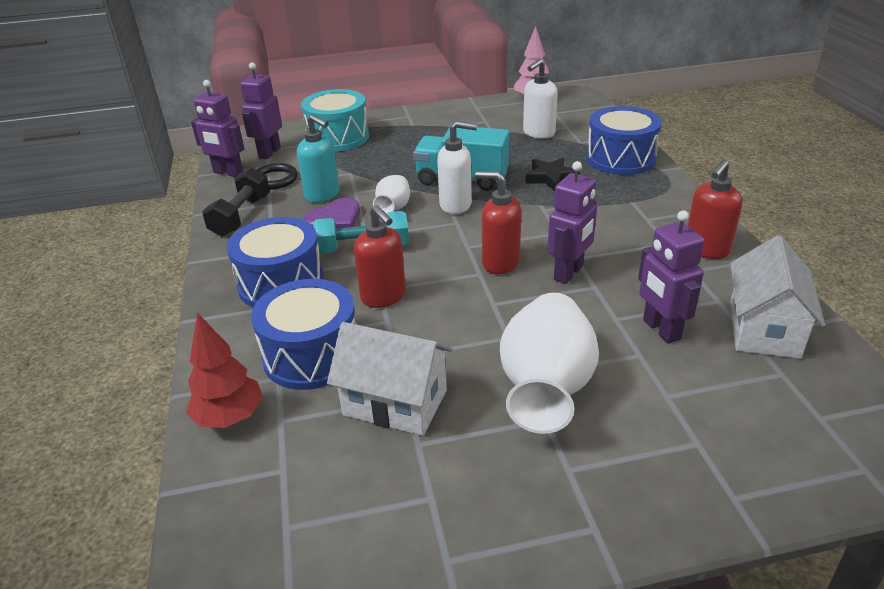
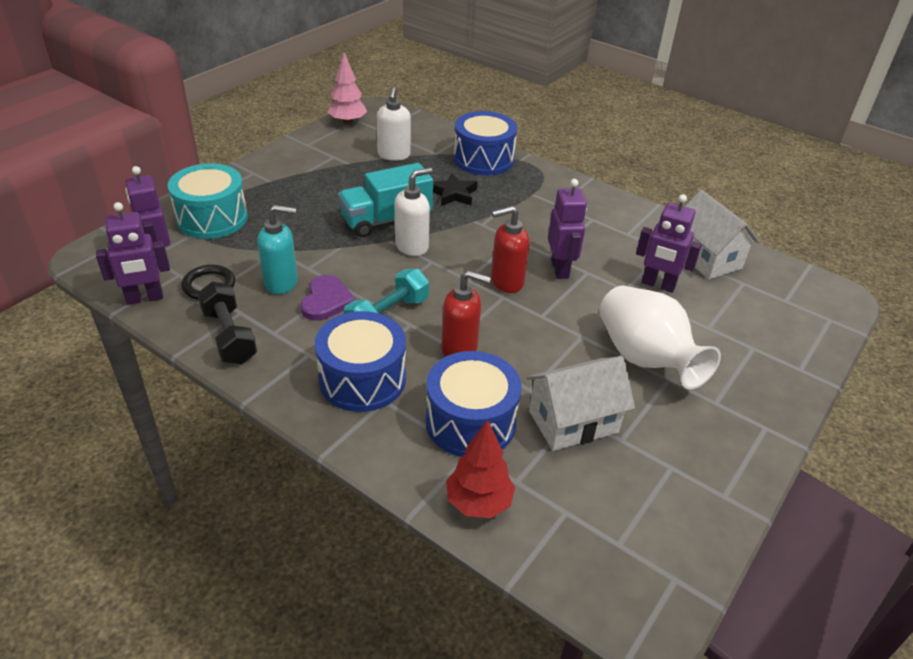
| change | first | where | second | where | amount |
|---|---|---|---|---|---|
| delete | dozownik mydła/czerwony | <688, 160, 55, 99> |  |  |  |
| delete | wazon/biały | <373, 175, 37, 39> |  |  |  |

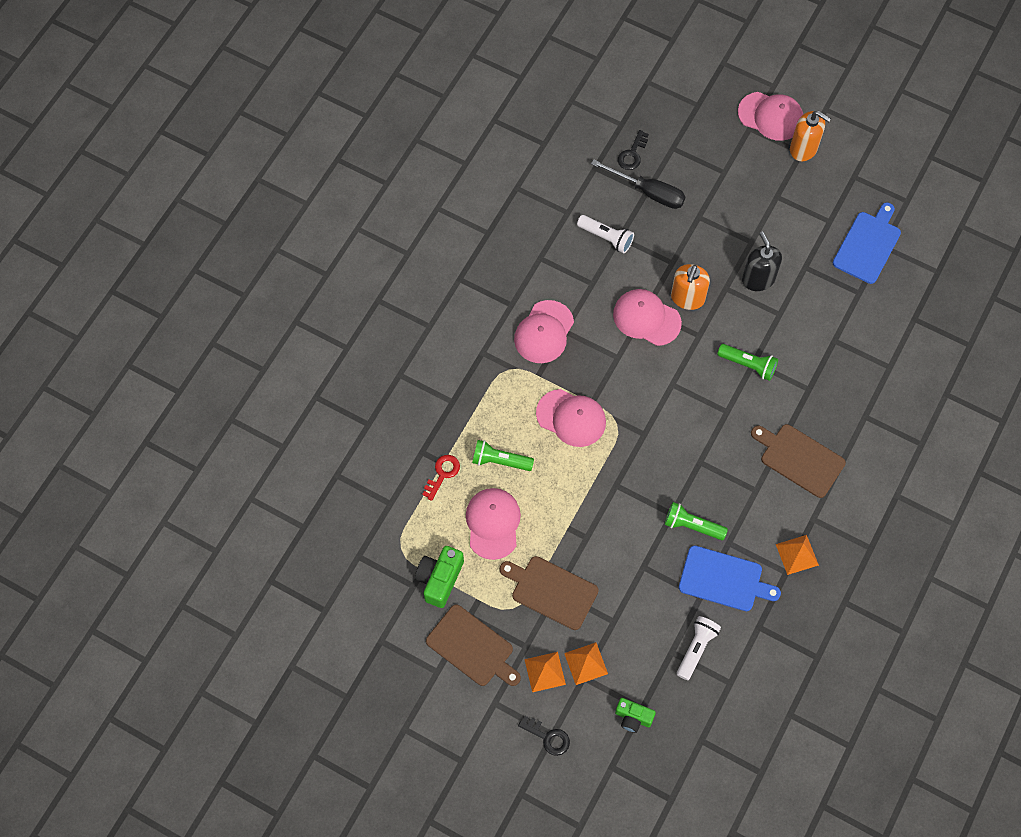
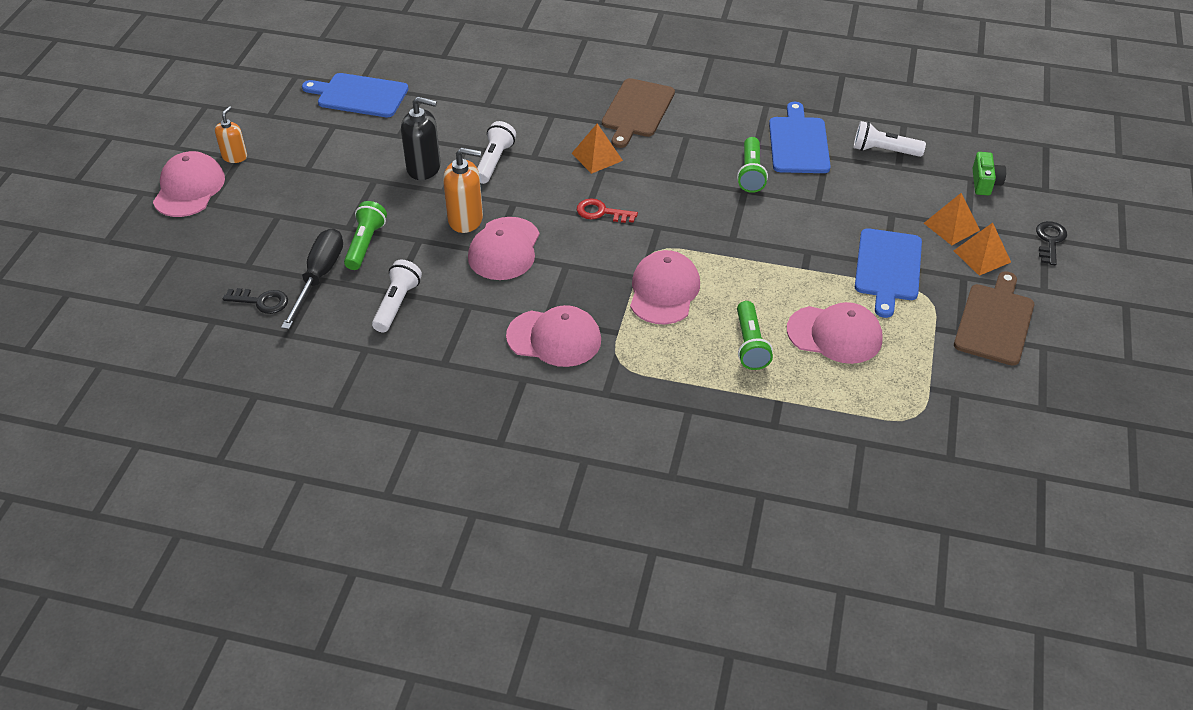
| change | first | where | second | where | amount |
|---|---|---|---|---|---|
| resize | dozownik mydła/pomarańczowy | <790, 111, 41, 50> |  | <215, 106, 32, 57> | x0.63 |
| rotate | dozownik mydła/czarny | <742, 231, 40, 60> |  | <401, 97, 40, 83> | 135 degrees counterclockwise |
| move | latarka/zielony | <717, 344, 61, 37> |  | <344, 201, 43, 69> |  |
| move | klucz/czerwony | <422, 455, 38, 46> |  | <577, 198, 61, 25> |  |
| rotate | czapka/różowy | <466, 488, 55, 72> |  | <787, 302, 96, 62> | 150 degrees counterclockwise |
| move | piramida/pomarańczowy | <776, 535, 43, 40> |  | <572, 123, 51, 51> |  |
| delete | aparat fotograficzny/zielony | <415, 546, 49, 62> |  |  |  |
| recolor | deska do krojenia/brązowy | <500, 556, 99, 74> | deska do krojenia/niebieski | <855, 228, 67, 90> |  |
| insert |  |  | latarka/biały | <477, 121, 39, 63> |  |

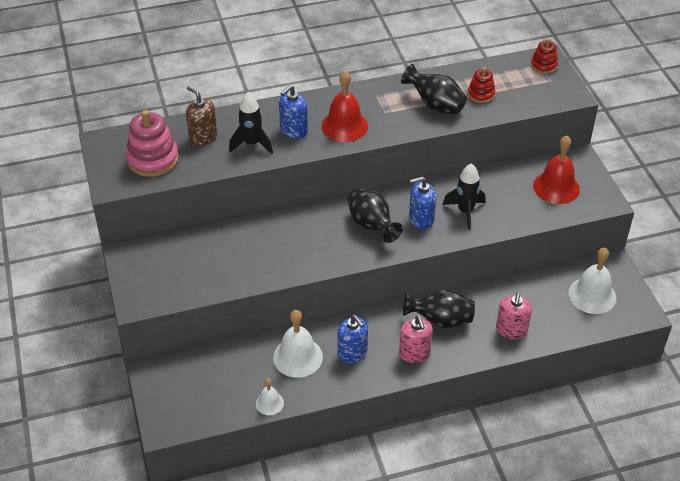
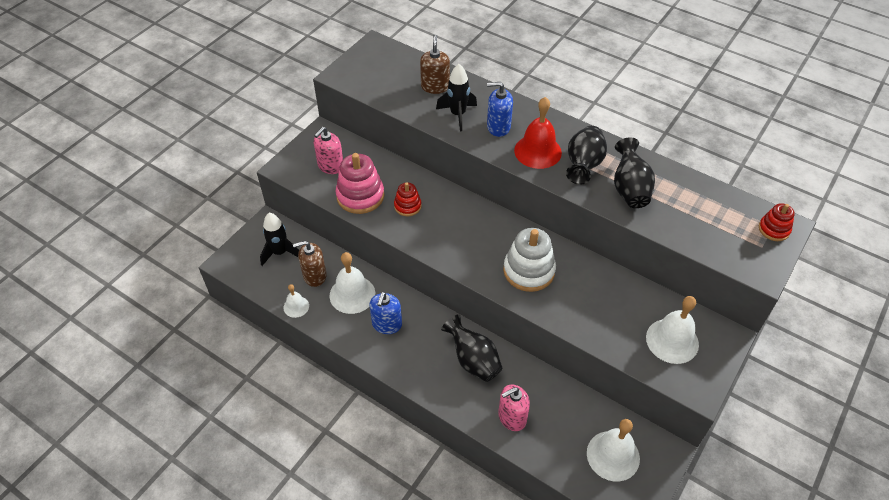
| change | first | where | second | where | amount |
|---|---|---|---|---|---|
| move | zabawka nakładanka/czerwony | <468, 67, 27, 36> |  | <394, 183, 27, 33> |  |
| move | zabawka nakładanka/różowy | <126, 110, 53, 67> |  | <336, 153, 49, 61> |  |
| recolor | dzwonek/czerwony | <533, 136, 47, 68> | dzwonek/biały | <646, 296, 53, 68> |  |
| move | rakieta/czarny | <443, 163, 42, 67> |  | <260, 213, 39, 53> |  |
| replace | dozownik mydła/niebieski | <409, 176, 27, 54> | zabawka nakładanka/biały | <503, 228, 53, 64> |  |
| move | wazon/czarny | <347, 188, 56, 55> |  | <566, 126, 41, 59> |  |
| move | dozownik mydła/różowy | <399, 315, 34, 48> |  | <314, 127, 29, 47> |  |
| insert |  |  | dozownik mydła/brązowy | <293, 241, 34, 46> |  |

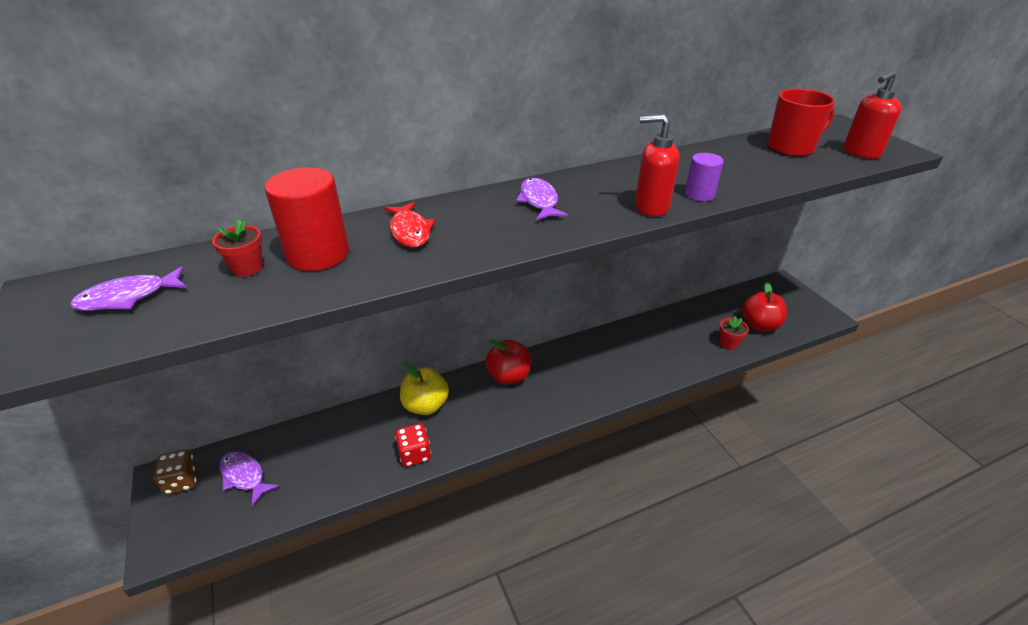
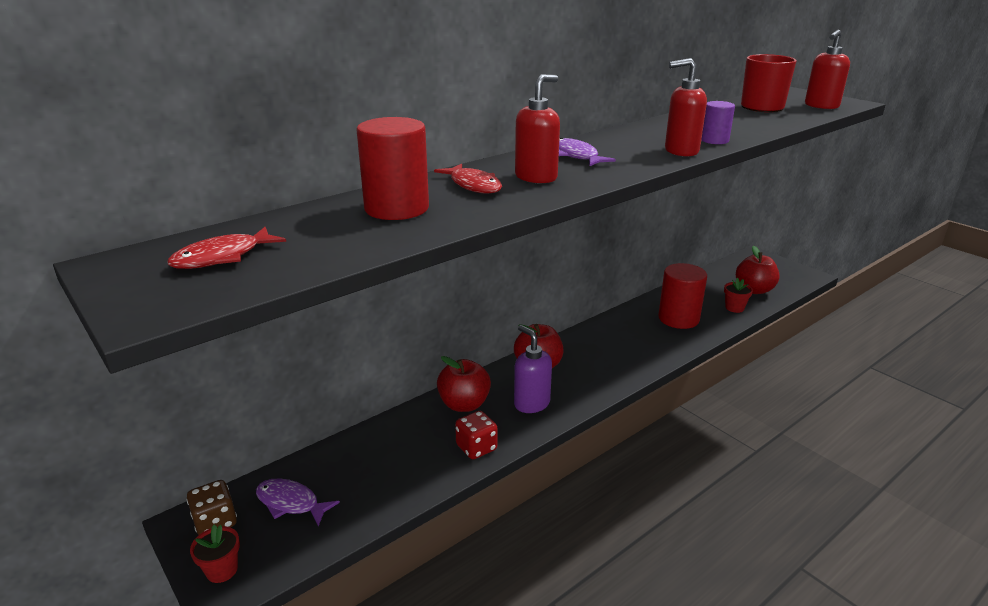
| change | first | where | second | where | amount |
|---|---|---|---|---|---|
| move | doniczka/czerwony | <212, 219, 51, 58> |  | <190, 525, 50, 58> |  |
| recolor | ryba/fioletowy | <70, 266, 117, 45> | ryba/czerwony | <167, 227, 119, 42> |  |
| recolor | jabłko/żółty | <400, 364, 49, 51> | jabłko/czerwony | <437, 356, 54, 56> |  |
| insert |  |  | dozownik mydła/czerwony | <515, 75, 45, 108> |  |
| insert |  |  | walec/czerwony | <658, 263, 49, 66> |  |
| insert |  |  | dozownik mydła/fioletowy | <514, 325, 38, 88> |  |

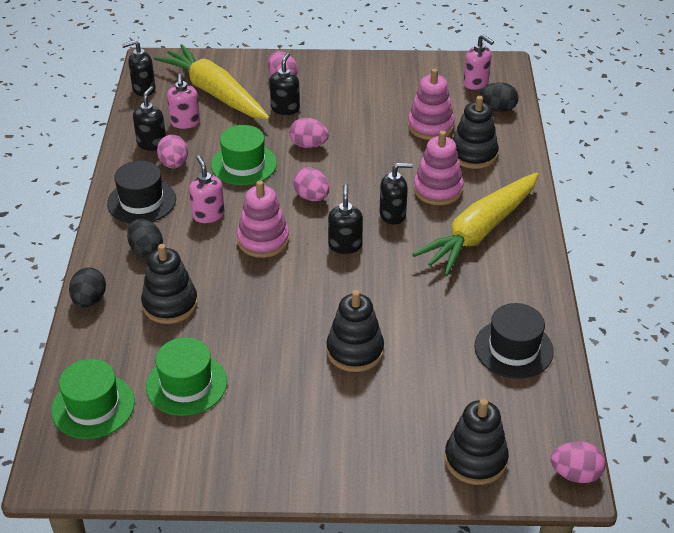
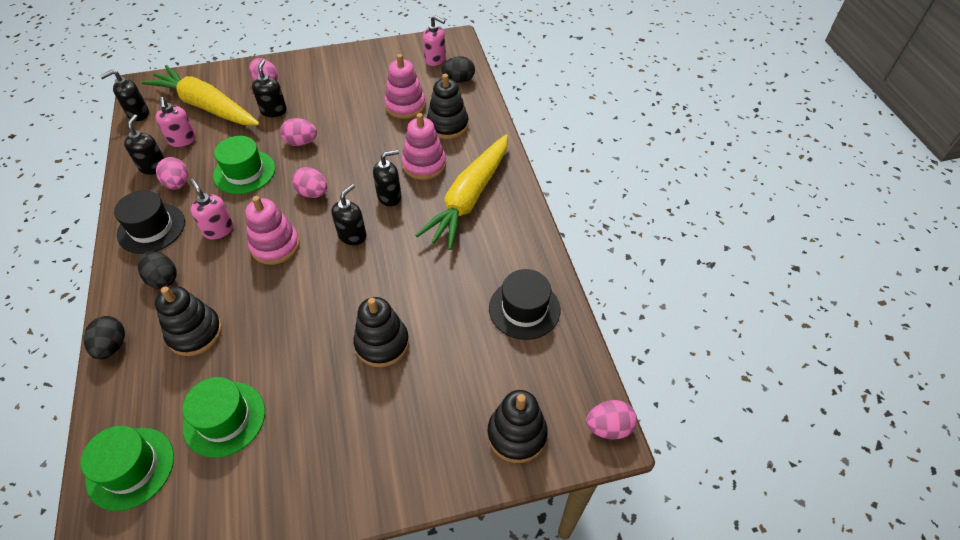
| change | first | where | second | where | amount |
|---|---|---|---|---|---|
| rotate | dozownik mydła/czarny | <328, 184, 35, 70> |  | <331, 184, 36, 61> | 45 degrees clockwise |

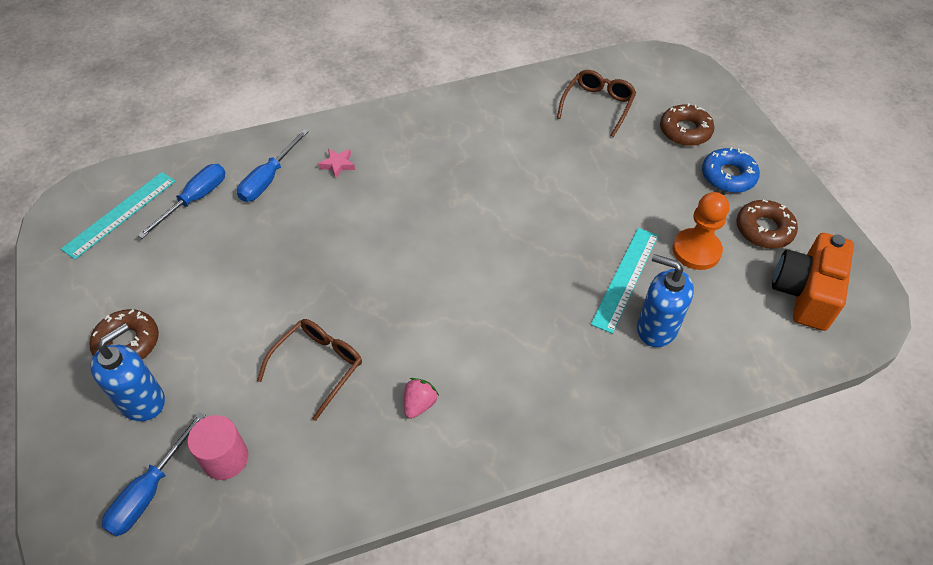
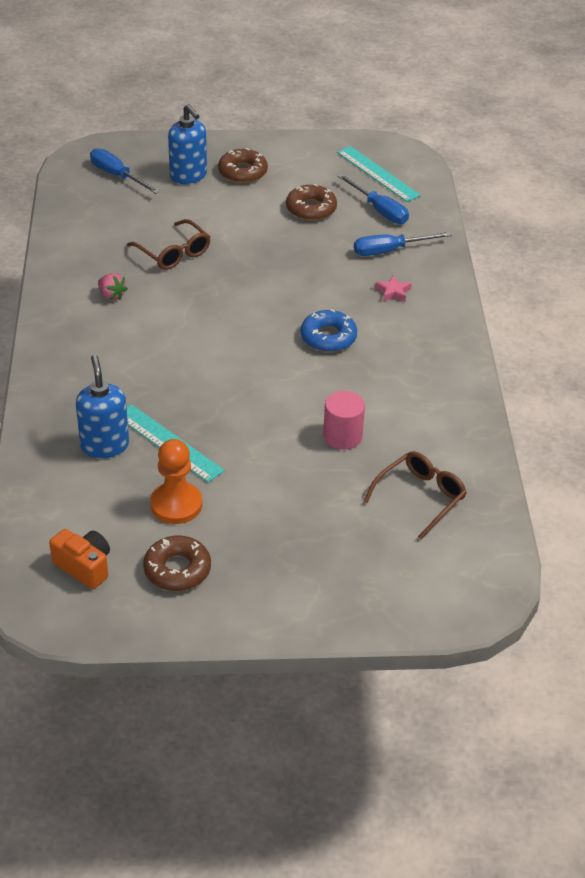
| change | first | where | second | where | amount |
|---|---|---|---|---|---|
| rotate | okulary/brązowy | <557, 70, 79, 67> |  | <363, 451, 104, 89> | 90 degrees counterclockwise |
| move | donut/brązowy | <660, 103, 55, 43> |  | <286, 184, 51, 37> |  |
| rotate | śrubokręt/niebieski | <237, 129, 72, 73> |  | <354, 232, 98, 24> | 60 degrees counterclockwise |
| move | donut/niebieski | <702, 147, 58, 46> |  | <300, 309, 57, 43> |  |
| resize | aparat fotograficzny/pomarańczowy | <772, 233, 82, 98> |  | <49, 529, 61, 60> | x0.65 |
| rotate | dozownik mydła/niebieski | <637, 254, 57, 93> |  | <76, 355, 53, 103> | 60 degrees counterclockwise |
| move | walec/różowy | <187, 415, 61, 65> |  | <323, 391, 42, 59> |  |

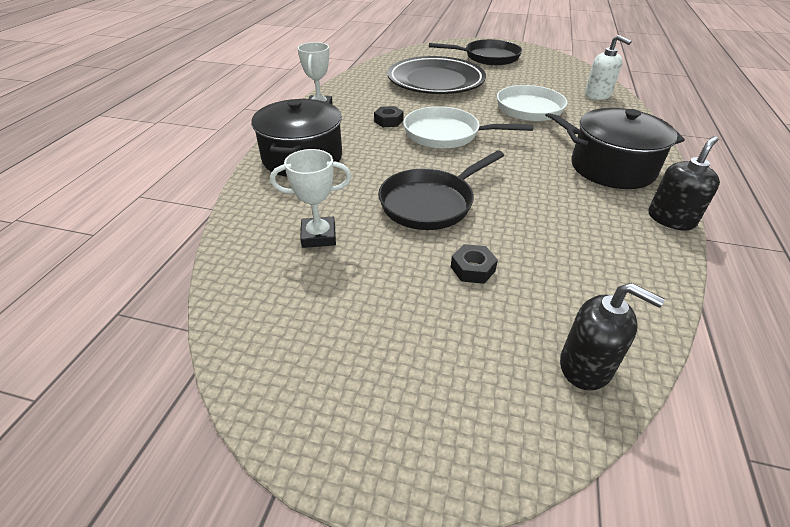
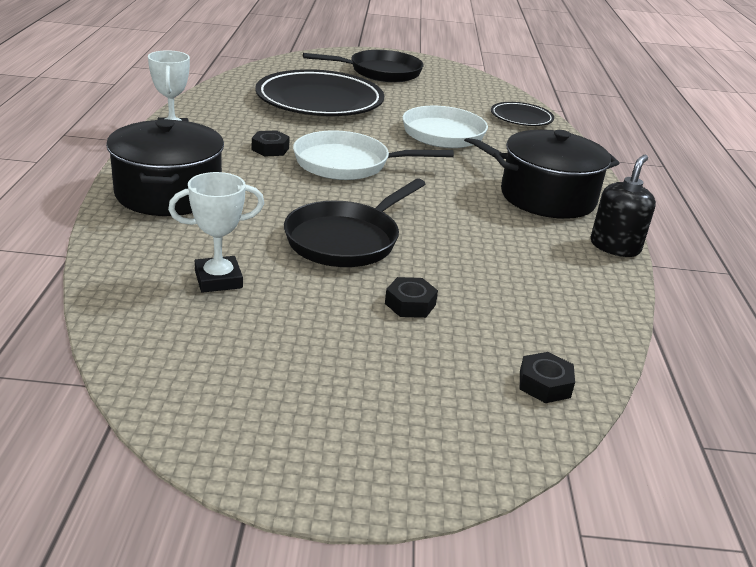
| change | first | where | second | where | amount |
|---|---|---|---|---|---|
| replace | dozownik mydła/biały | <585, 35, 47, 65> | talerz/czarny | <491, 102, 63, 24> |  |
| replace | dozownik mydła/czarny | <560, 283, 105, 107> | nakrętka/czarny | <520, 352, 55, 51> |  |

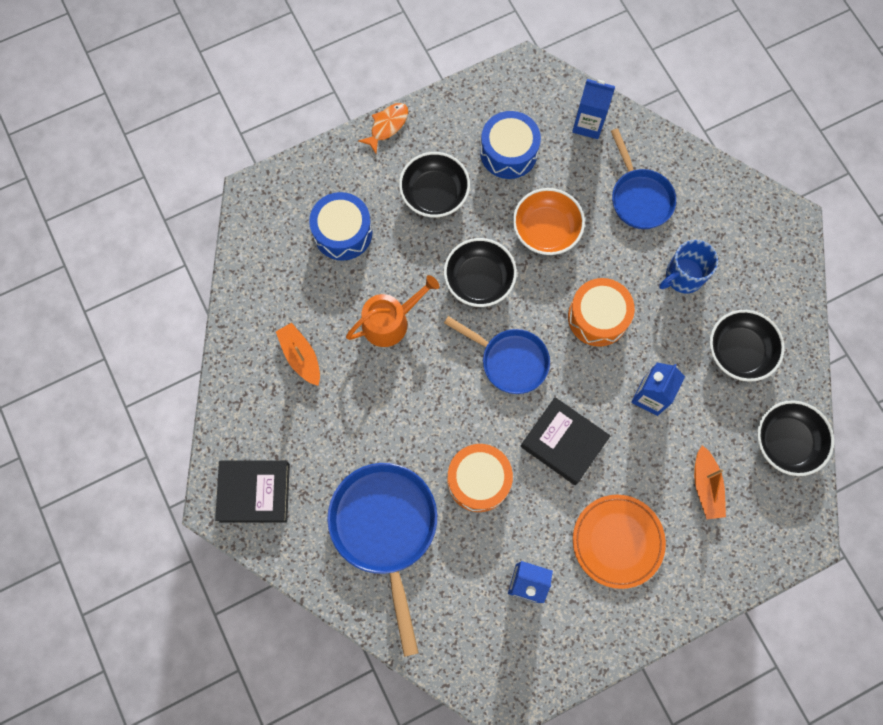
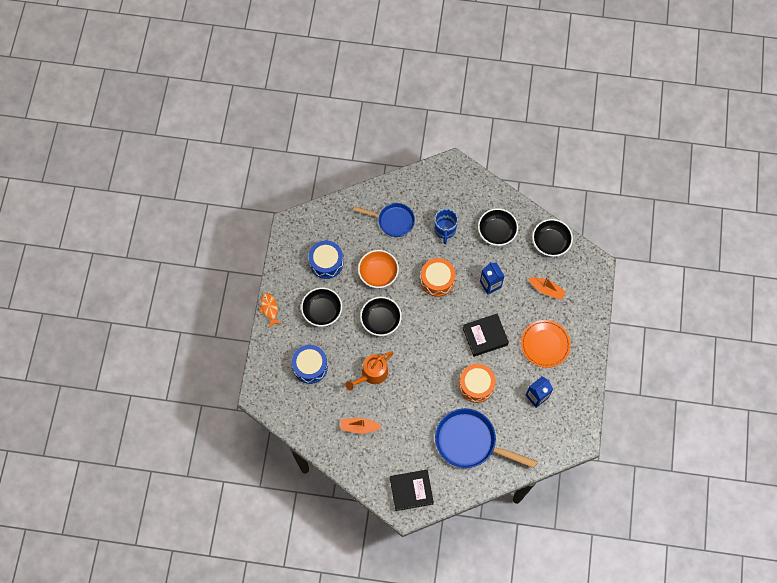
| change | first | where | second | where | amount |
|---|---|---|---|---|---|
| delete | karton mleka/niebieski | <572, 79, 43, 60> |  |  |  |
| rotate | konewka/pomarańczowy | <346, 275, 94, 72> |  | <345, 352, 48, 38> | 135 degrees counterclockwise |
| delete | patelnia/niebieski | <444, 316, 106, 78> |  |  |  |
| rotate | książka/czarny | <215, 461, 75, 62> |  | <390, 470, 44, 41> | 45 degrees clockwise |

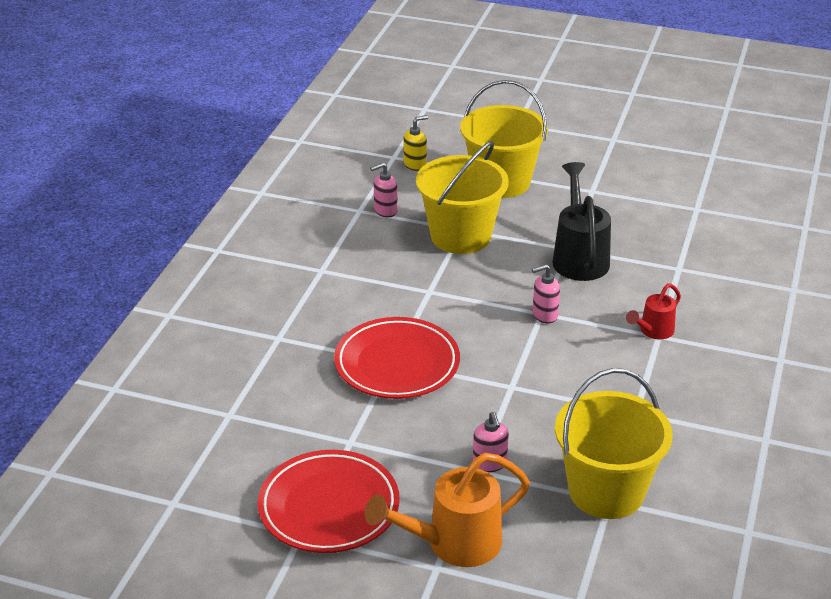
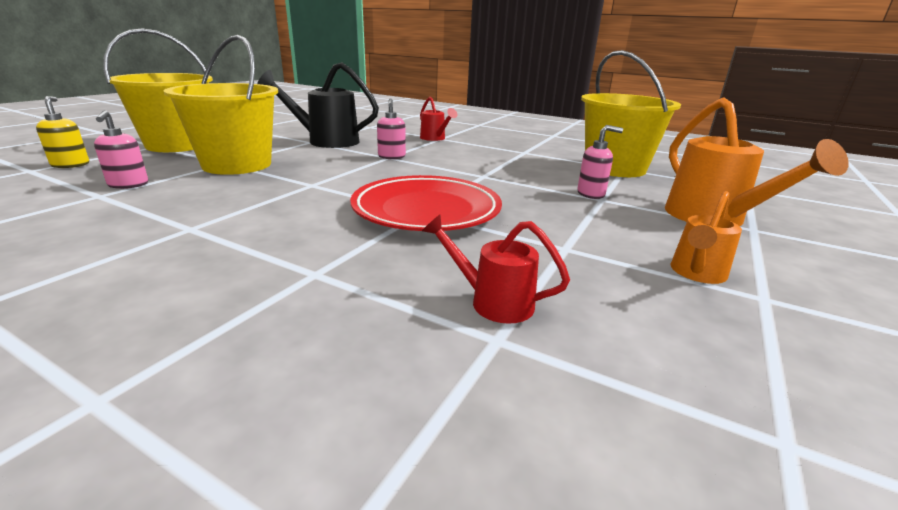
| change | first | where | second | where | amount |
|---|---|---|---|---|---|
| replace | talerz/czerwony | <258, 450, 142, 103> | konewka/pomarańczowy | <671, 191, 71, 93> |  |
| insert |  |  | konewka/czerwony | <422, 215, 148, 109> |  |

